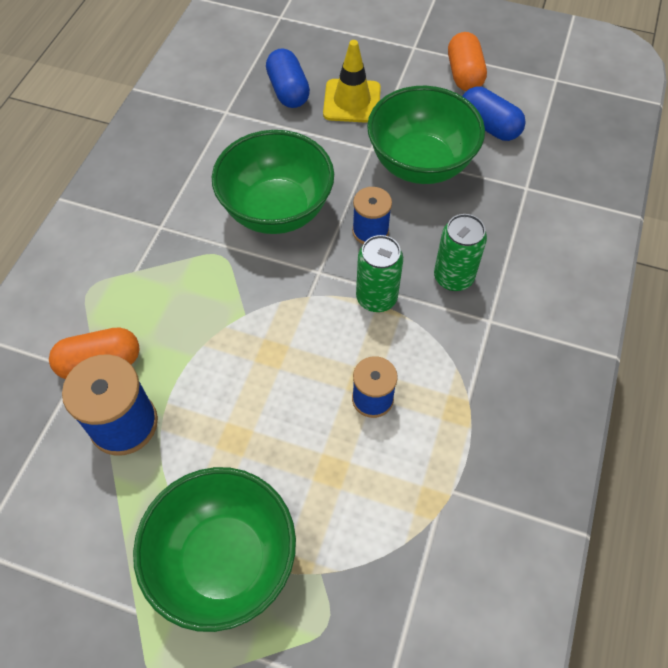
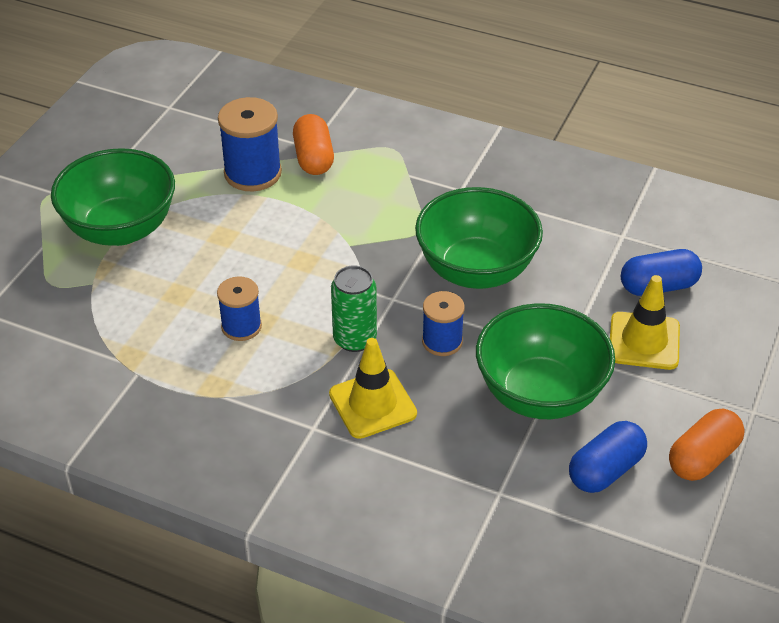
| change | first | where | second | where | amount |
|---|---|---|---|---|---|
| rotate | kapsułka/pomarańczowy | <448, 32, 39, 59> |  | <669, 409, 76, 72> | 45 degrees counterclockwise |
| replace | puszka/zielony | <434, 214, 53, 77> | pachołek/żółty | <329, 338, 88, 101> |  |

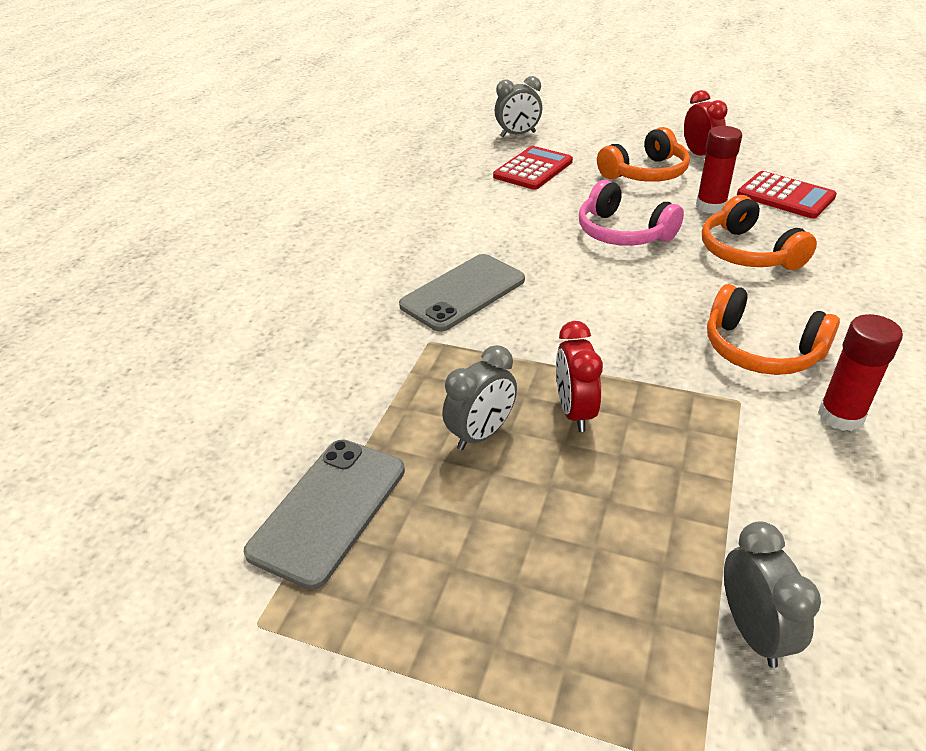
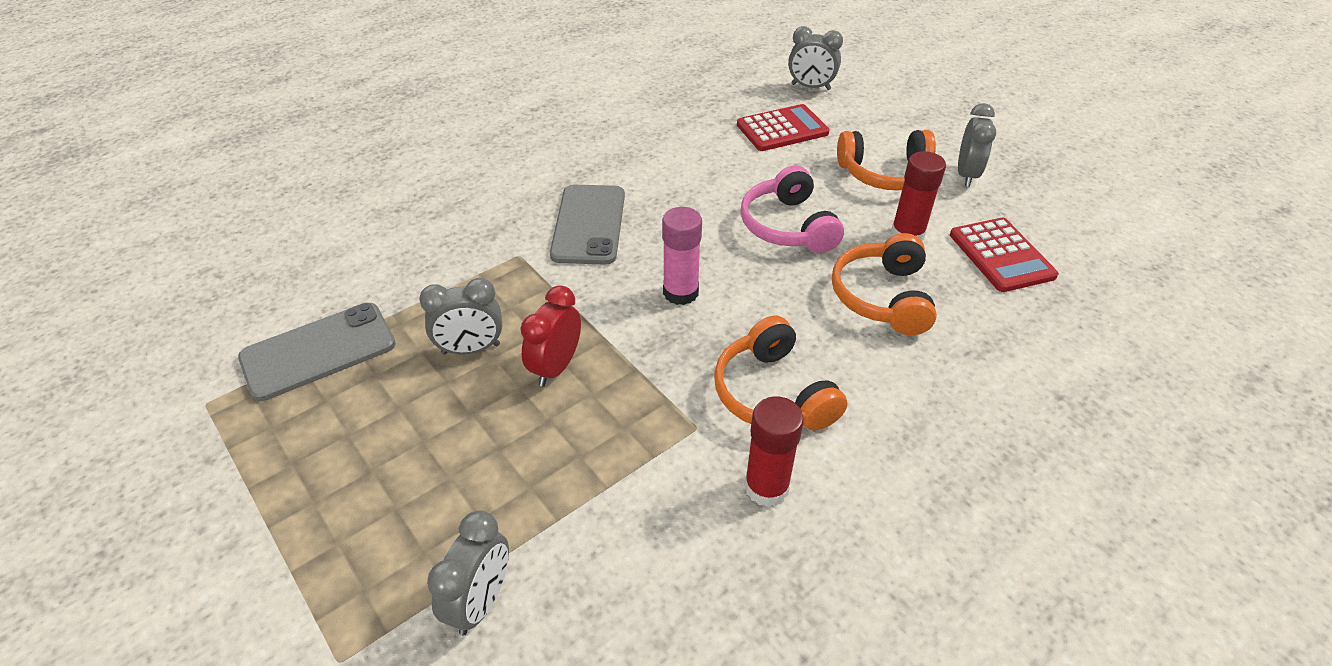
| change | first | where | second | where | amount |
|---|---|---|---|---|---|
| recolor | budzik/czerwony | <684, 90, 44, 66> | budzik/szary | <958, 103, 38, 84> |  |
| rotate | telefon/szary | <399, 254, 126, 78> |  | <550, 185, 75, 80> | 75 degrees counterclockwise |
| insert |  |  | klej w sztyfcie/różowy | <662, 207, 40, 98> |  |

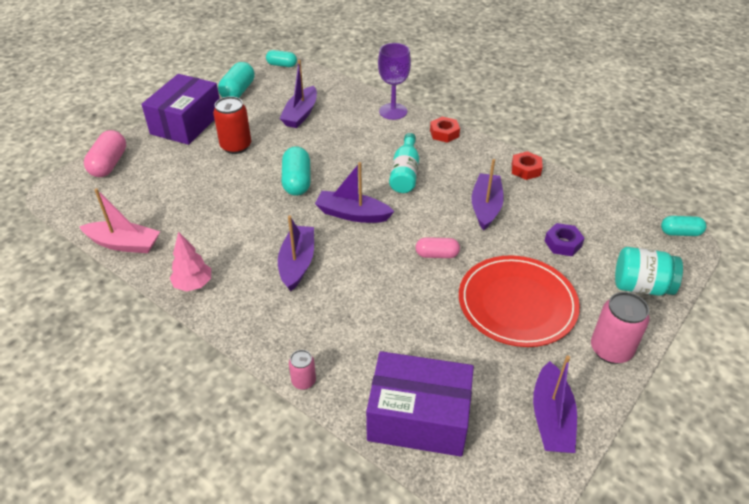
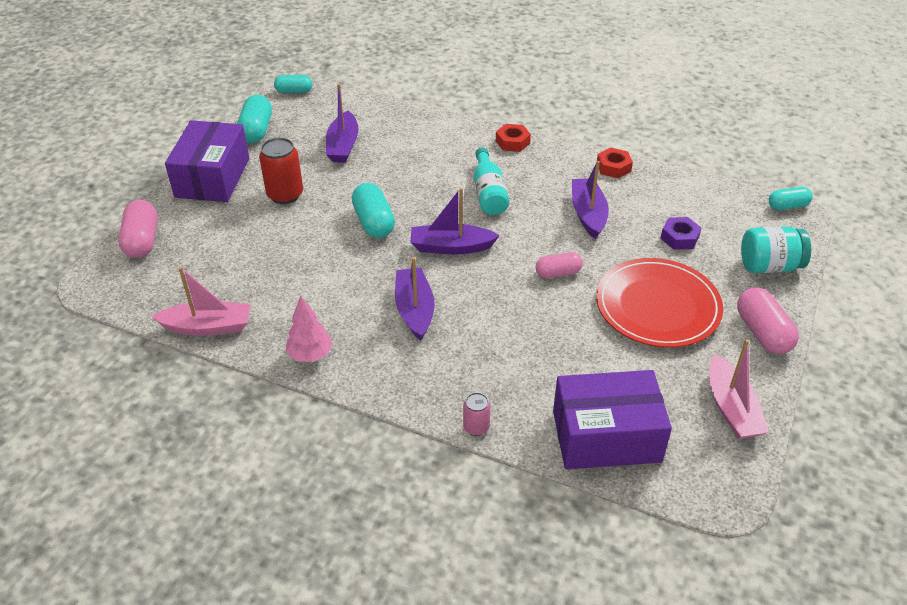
| change | first | where | second | where | amount |
|---|---|---|---|---|---|
| delete | kielich/fioletowy | <378, 43, 33, 77> |  |  |  |
| replace | puszka/różowy | <591, 292, 58, 72> | kapsułka/różowy | <737, 288, 62, 66> |  |
| recolor | łódka/fioletowy | <533, 356, 44, 97> | łódka/różowy | <709, 339, 60, 100> |  |

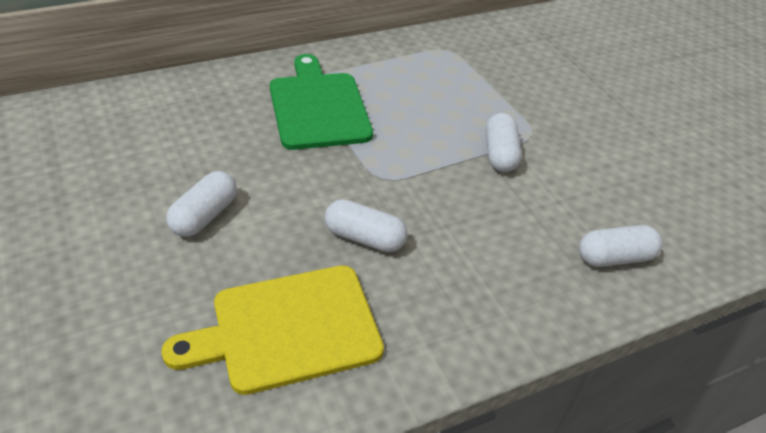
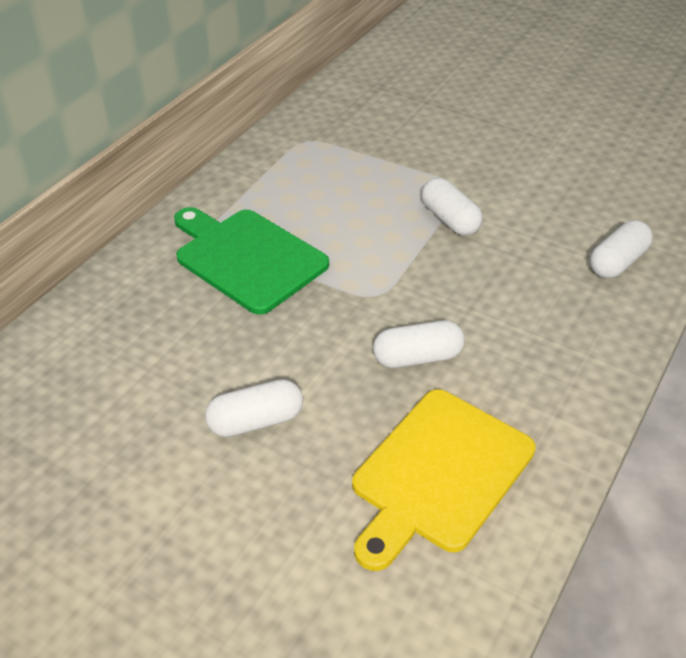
| change | first | where | second | where | amount |
|---|---|---|---|---|---|
| rotate | kapsułka/biały | <166, 171, 71, 66> |  | <205, 379, 98, 58> | 75 degrees clockwise |

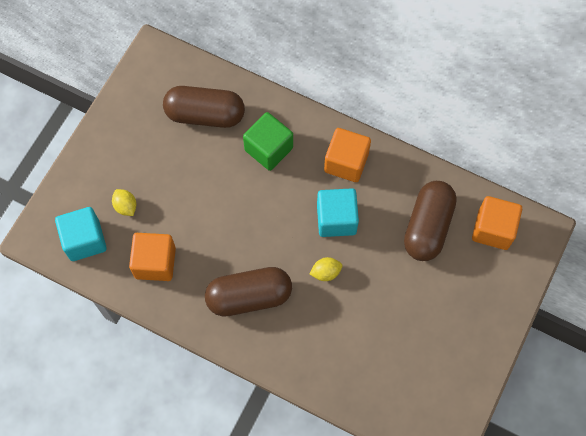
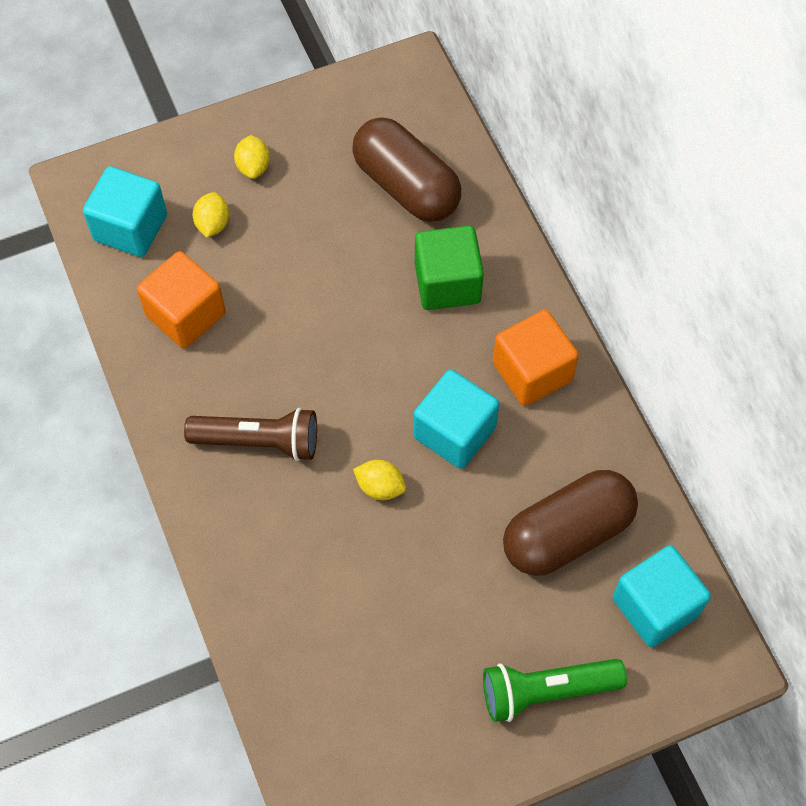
| change | first | where | second | where | amount |
|---|---|---|---|---|---|
| recolor | sześcian/pomarańczowy | <472, 196, 50, 54> | sześcian/turkusowy | <613, 545, 98, 102> |  |
| replace | kapsułka/brązowy | <205, 267, 87, 50> | latarka/brązowy | <184, 408, 133, 53> |  |
| insert |  |  | cytryna/żółty | <234, 135, 36, 44> |  |
| insert |  |  | latarka/zielony | <483, 659, 144, 63> |  |

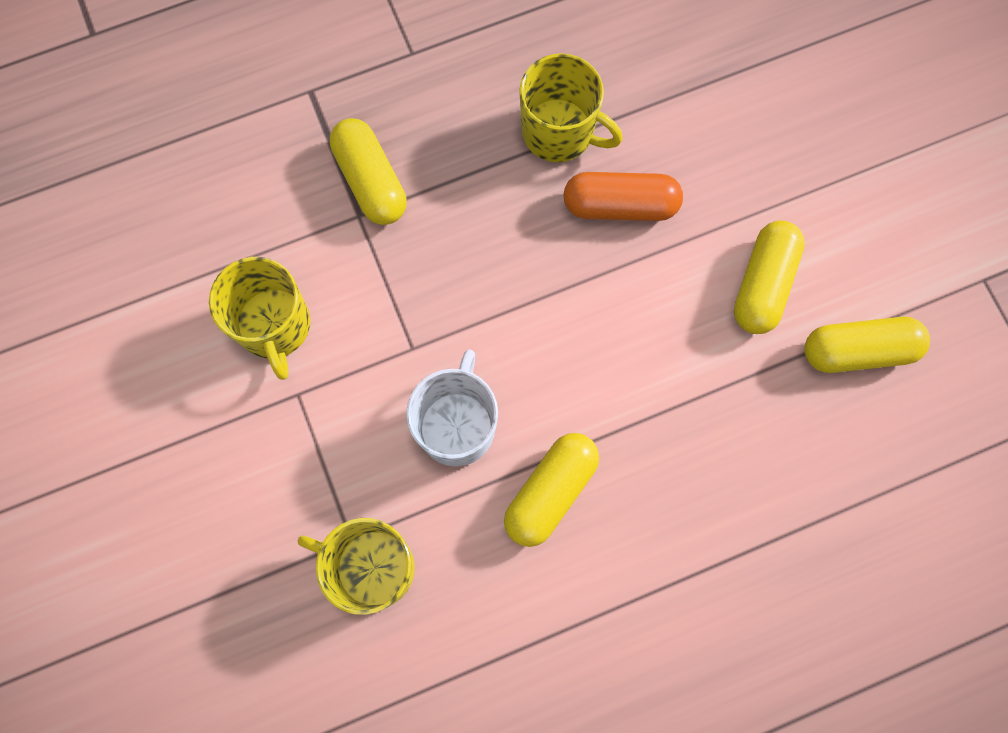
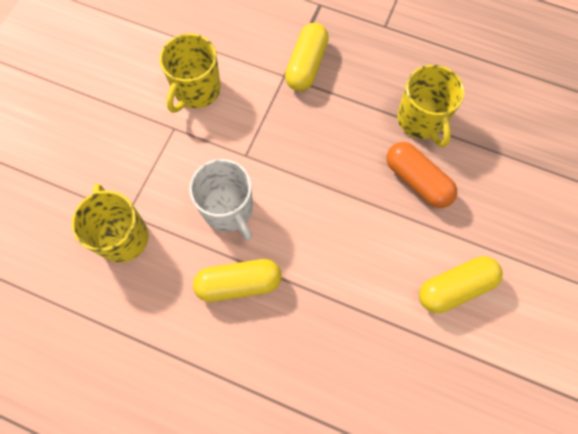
| change | first | where | second | where | amount |
|---|---|---|---|---|---|
| delete | kapsułka/żółty | <804, 317, 126, 56> |  |  |  |
| rotate | kubek/biały | <406, 349, 92, 118> |  | <189, 159, 64, 81> | 90 degrees clockwise |

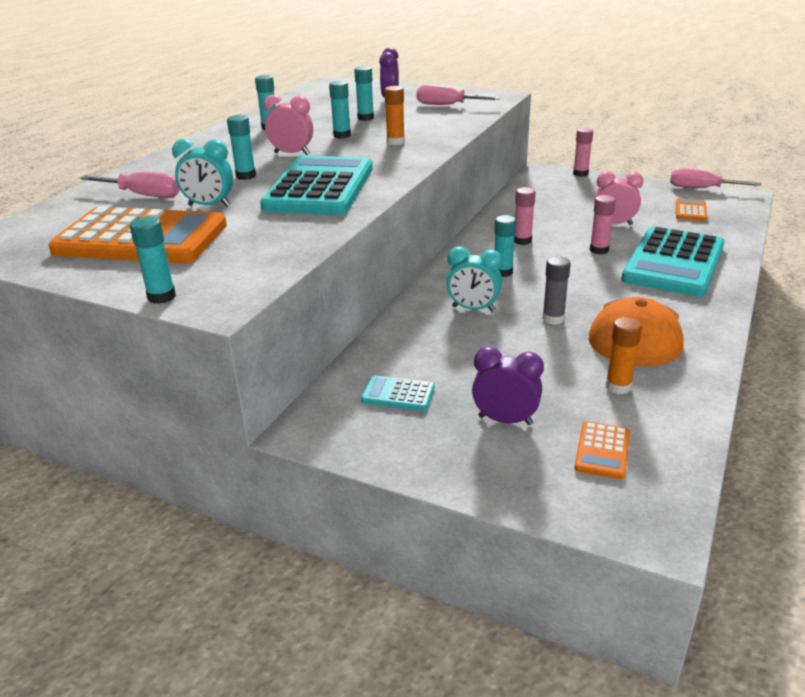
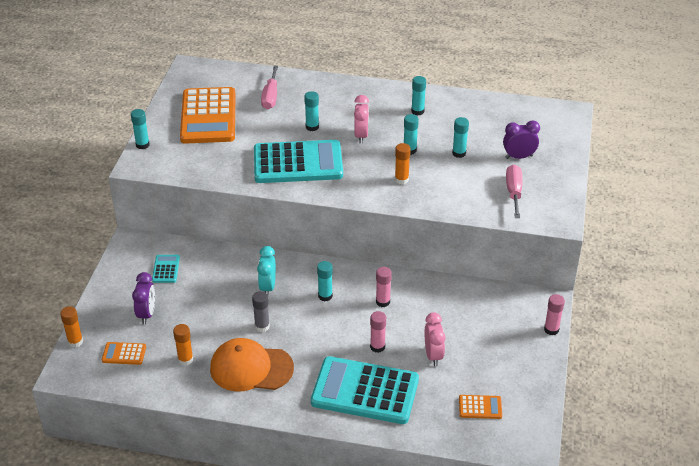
| change | first | where | second | where | amount |
|---|---|---|---|---|---|
| delete | budzik/turkusowy | <172, 139, 61, 68> |  |  |  |
| delete | śrubokręt/różowy | <670, 168, 92, 20> |  |  |  |
| insert |  |  | klej w sztyfcie/pomarańczowy | <60, 306, 23, 42> |  |

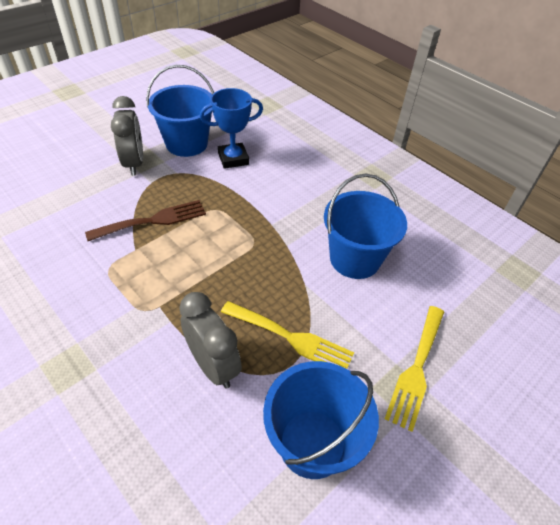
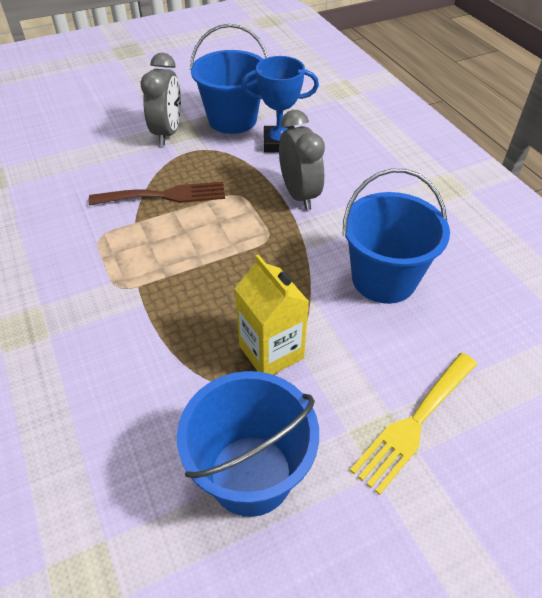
| change | first | where | second | where | amount |
|---|---|---|---|---|---|
| move | budzik/szary | <179, 292, 63, 97> |  | <279, 110, 46, 100> |  |
| replace | widelec/żółty | <221, 301, 133, 68> | karton mleka/żółty | <235, 254, 74, 121> |  |

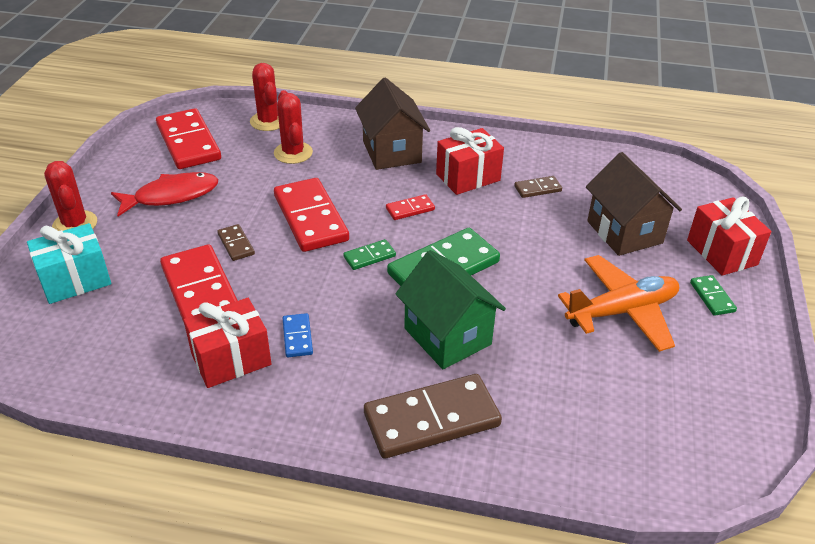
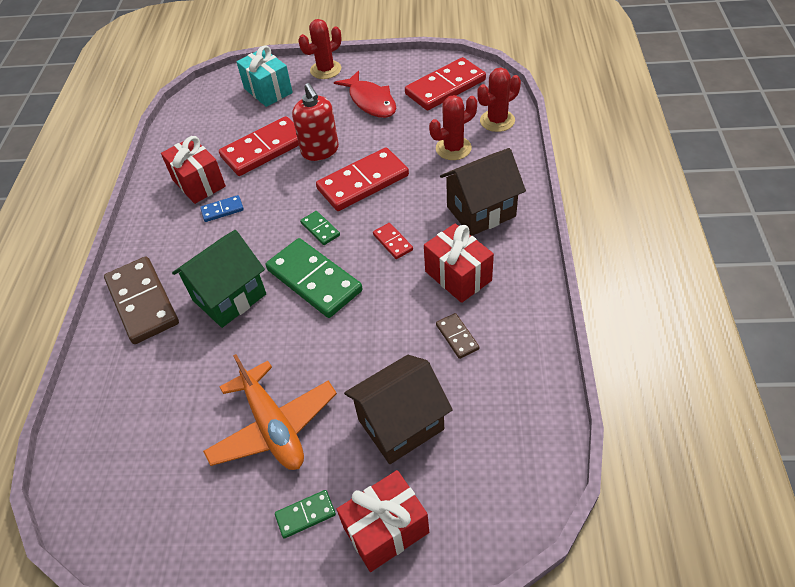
| change | first | where | second | where | amount |
|---|---|---|---|---|---|
| replace | kostka domina/brązowy | <217, 224, 38, 37> | dozownik mydła/czerwony | <292, 83, 47, 78> |  |

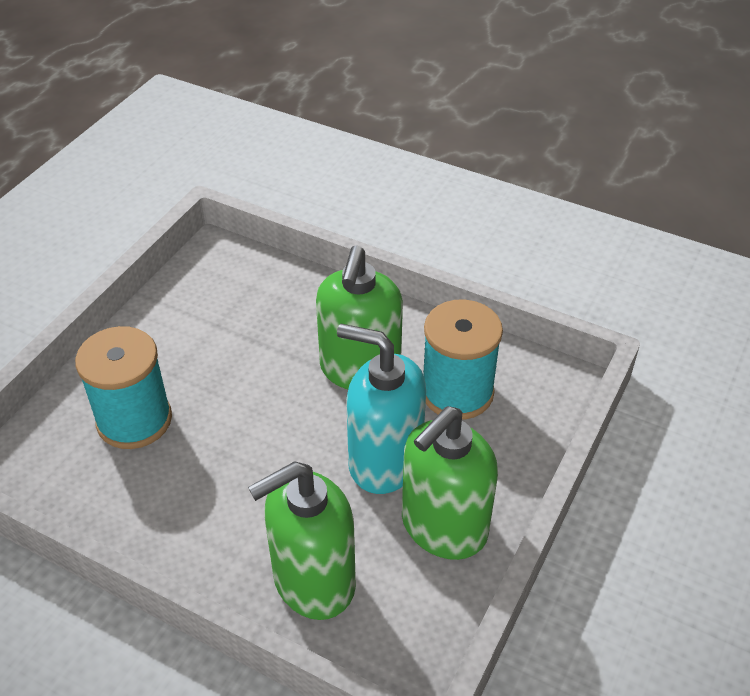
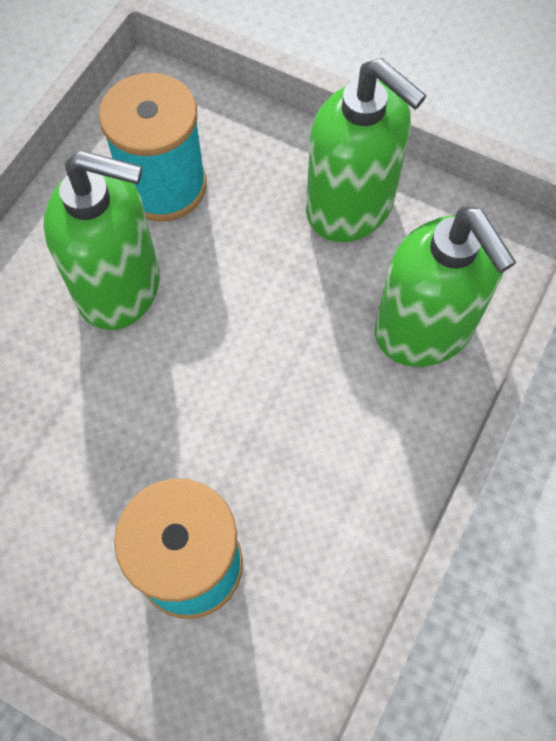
| change | first | where | second | where | amount |
|---|---|---|---|---|---|
| delete | dozownik mydła/turkusowy | <337, 324, 89, 170> |  |  |  |

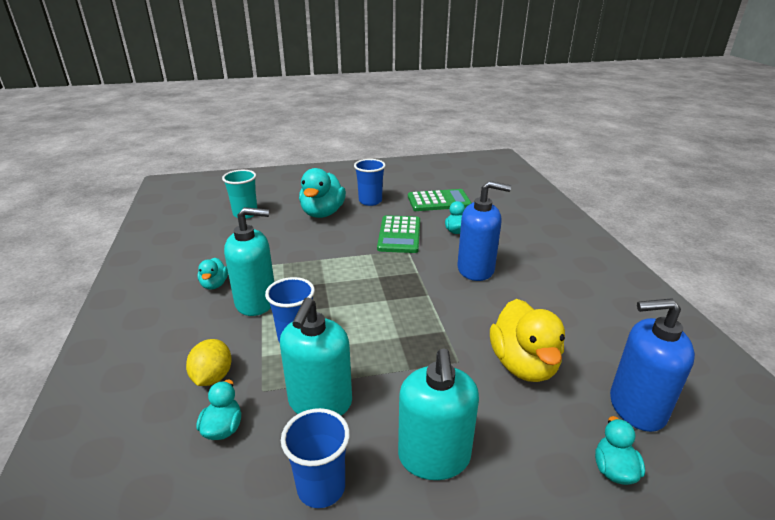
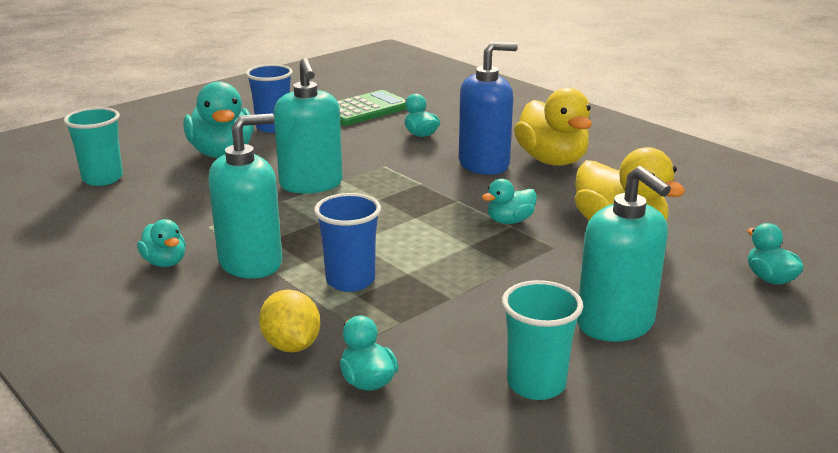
| change | first | where | second | where | amount |
|---|---|---|---|---|---|
| delete | kalkulator/zielony | <377, 215, 43, 38> |  |  |  |
| move | dozownik mydła/turkusowy | <280, 297, 72, 118> |  | <274, 58, 69, 136> |  |
| delete | dozownik mydła/niebieski | <610, 298, 85, 134> |  |  |  |
| recolor | szklanka/niebieski | <281, 408, 69, 100> | szklanka/turkusowy | <502, 280, 81, 120> |  |
| insert |  |  | kaczka/żółty | <514, 87, 78, 79> |  |
| insert |  |  | kaczka/turkusowy | <482, 179, 55, 45> |  |

